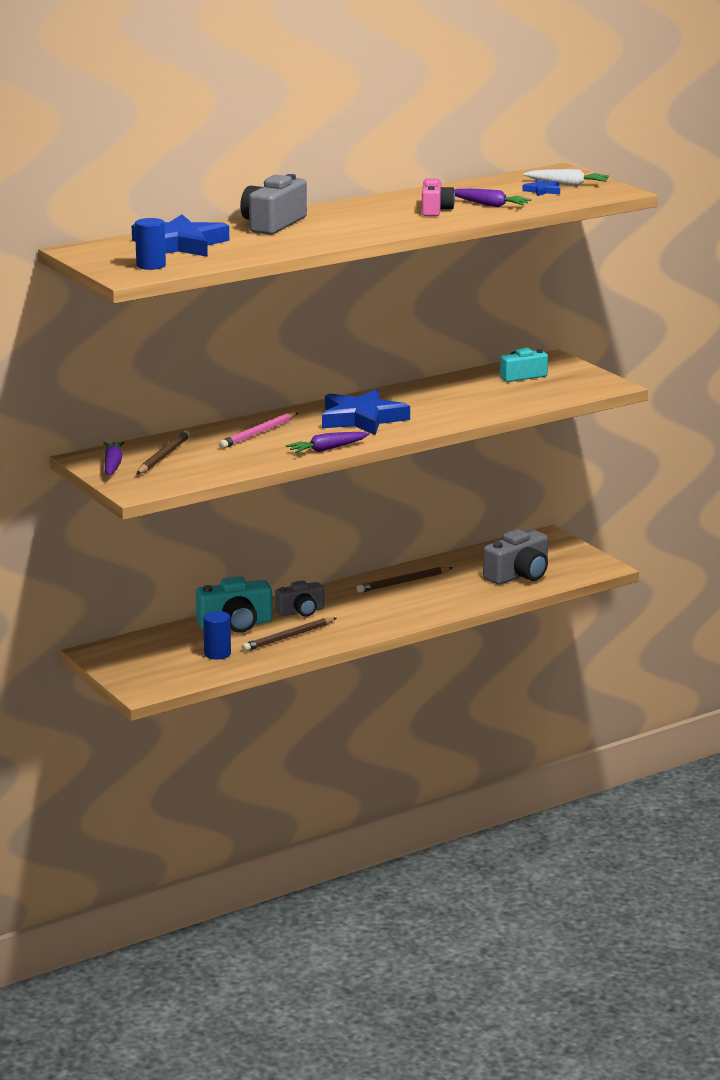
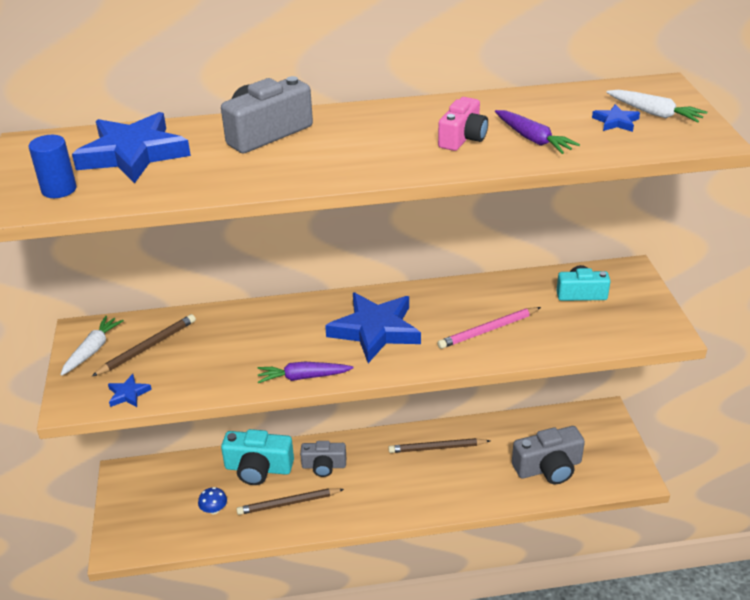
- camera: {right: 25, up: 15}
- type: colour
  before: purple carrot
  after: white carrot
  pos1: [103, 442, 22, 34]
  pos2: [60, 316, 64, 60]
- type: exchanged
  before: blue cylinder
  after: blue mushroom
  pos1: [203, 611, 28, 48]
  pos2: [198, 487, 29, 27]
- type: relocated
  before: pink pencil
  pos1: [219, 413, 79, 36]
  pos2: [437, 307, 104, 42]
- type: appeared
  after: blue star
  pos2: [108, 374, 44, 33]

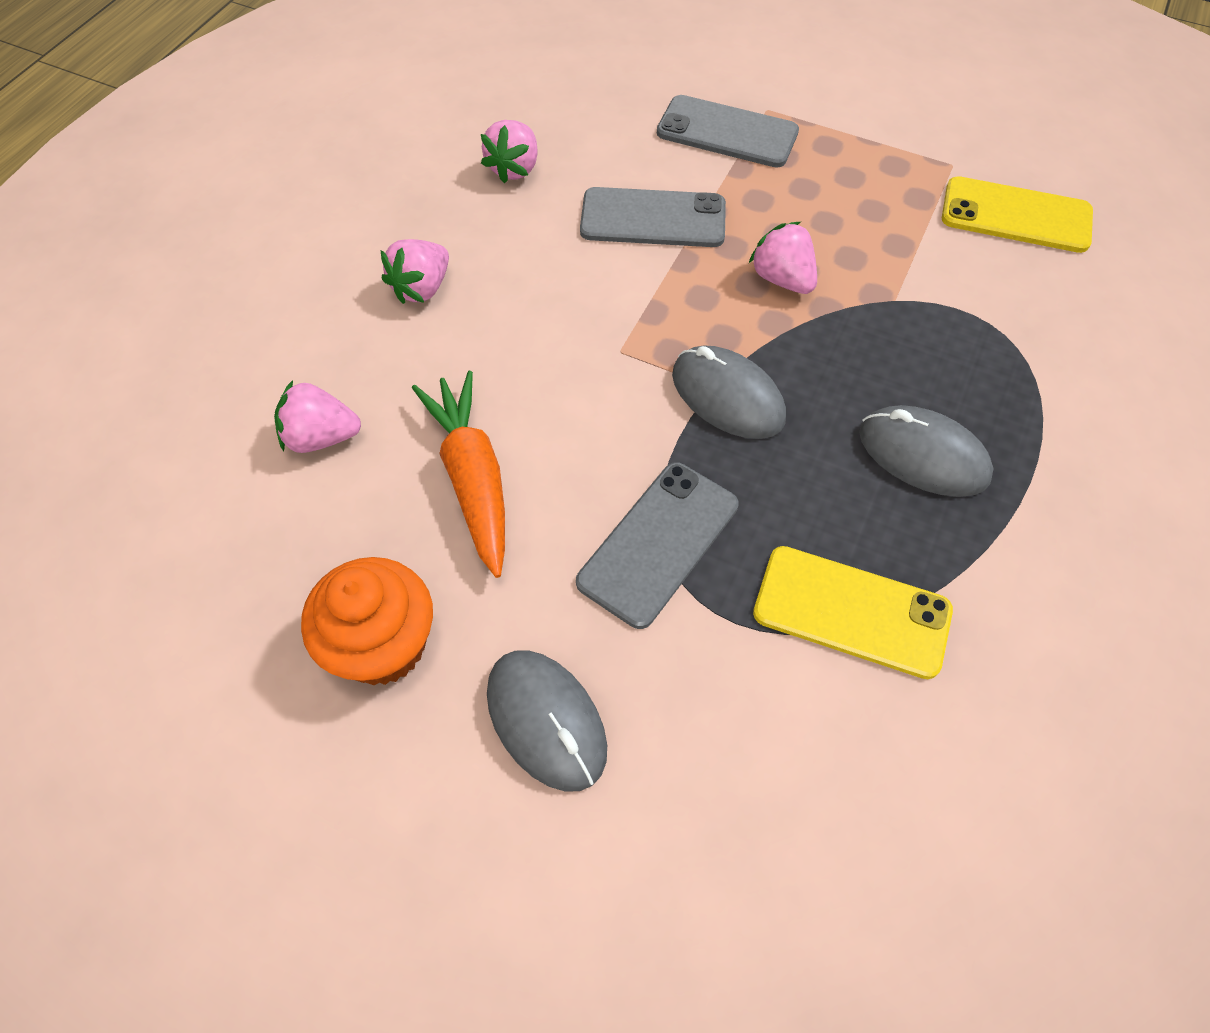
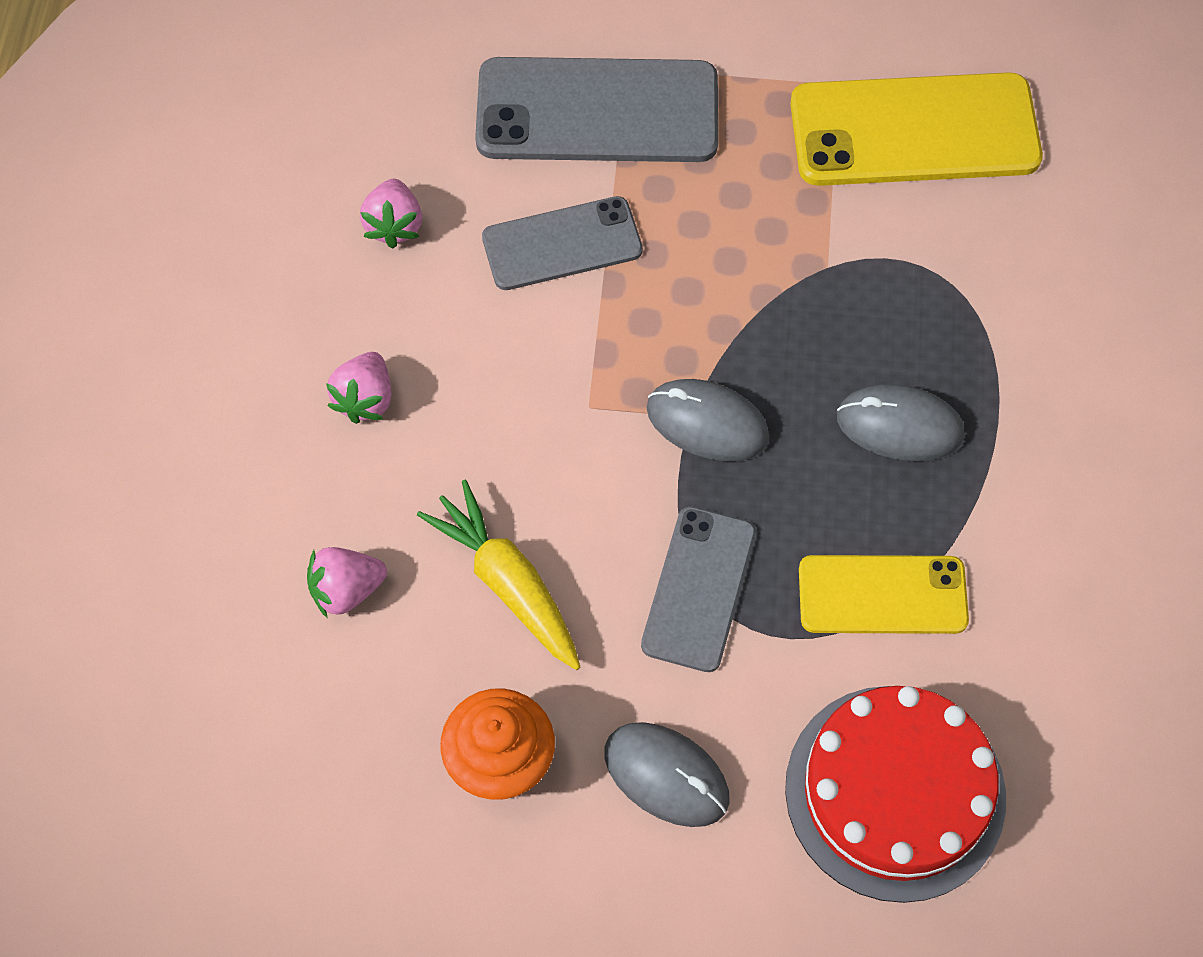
- camera: {right: -20, up: 5}
- type: colour
  before: orange carrot
  after: yellow carrot
  pos1: [412, 371, 93, 207]
  pos2: [417, 480, 163, 190]
- type: size
  before: grey phone
  pos1: [657, 95, 142, 72]
  pos2: [475, 57, 243, 105]
  scale: 1.64
- type: missing
  before: pink strawberry
  pos1: [749, 222, 68, 72]
- type: size
  before: yellow phone
  pos1: [942, 176, 151, 77]
  pos2: [790, 72, 253, 114]
  scale: 1.64
- type: appeared
  after: red cake
  pos2: [785, 686, 221, 217]

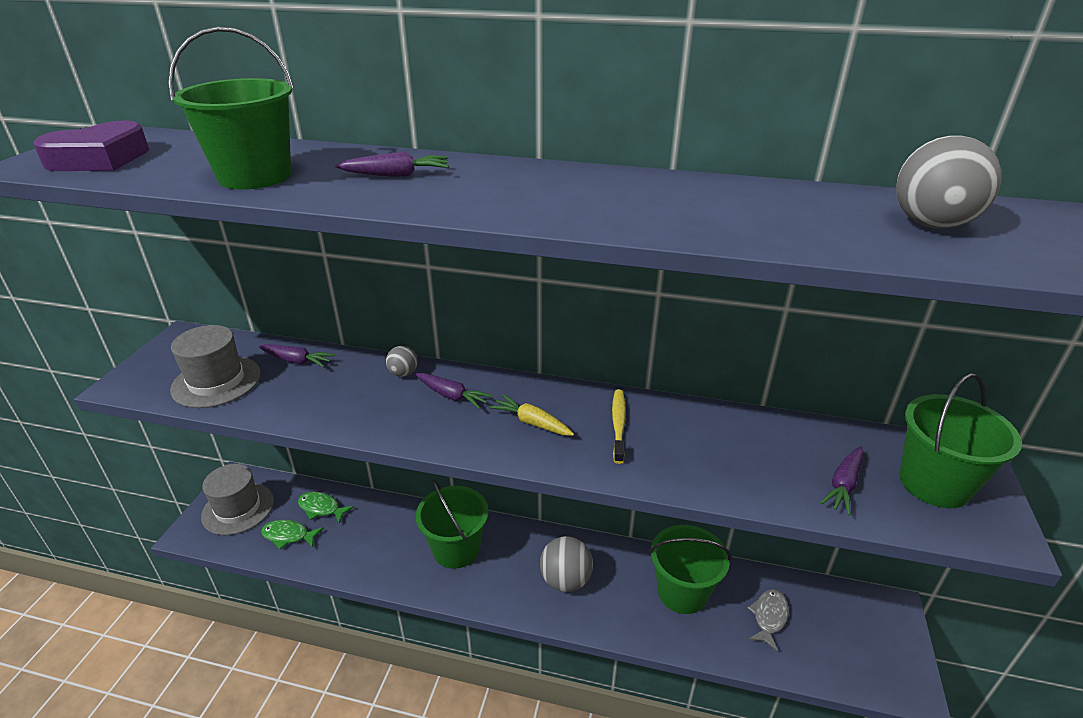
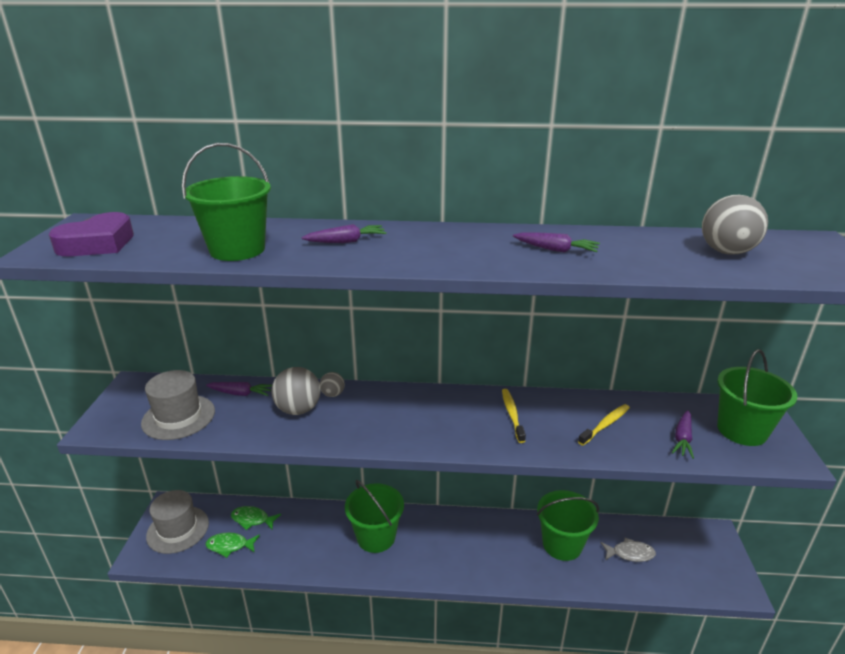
- camera: {right: -10, up: -5}
- type: relocated
  before: purple carrot
  pos1: [416, 373, 77, 36]
  pos2: [513, 232, 87, 21]
- type: missing
  before: yellow carrot
  pos1: [489, 394, 85, 42]
- type: relocated
  before: grey ball
  pos1: [540, 536, 53, 56]
  pos2: [271, 367, 50, 48]
- type: spun
  before: grey fish
  pos1: [747, 589, 42, 63]
  pos2: [601, 537, 55, 25]
  turn: 75
- type: appeared
  after: yellow toothbrush
  pos2: [578, 404, 52, 42]

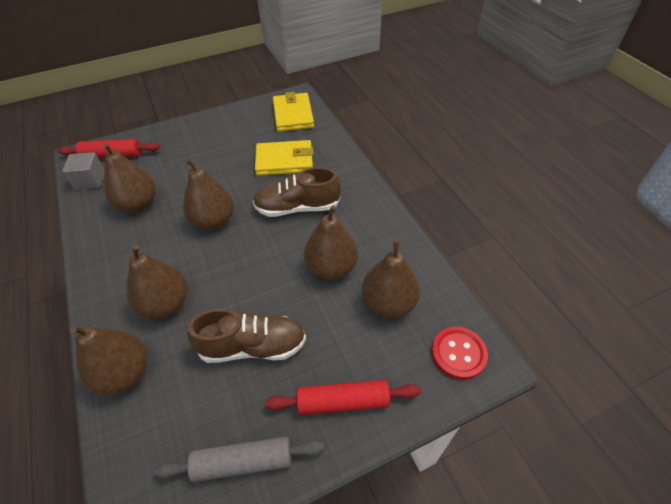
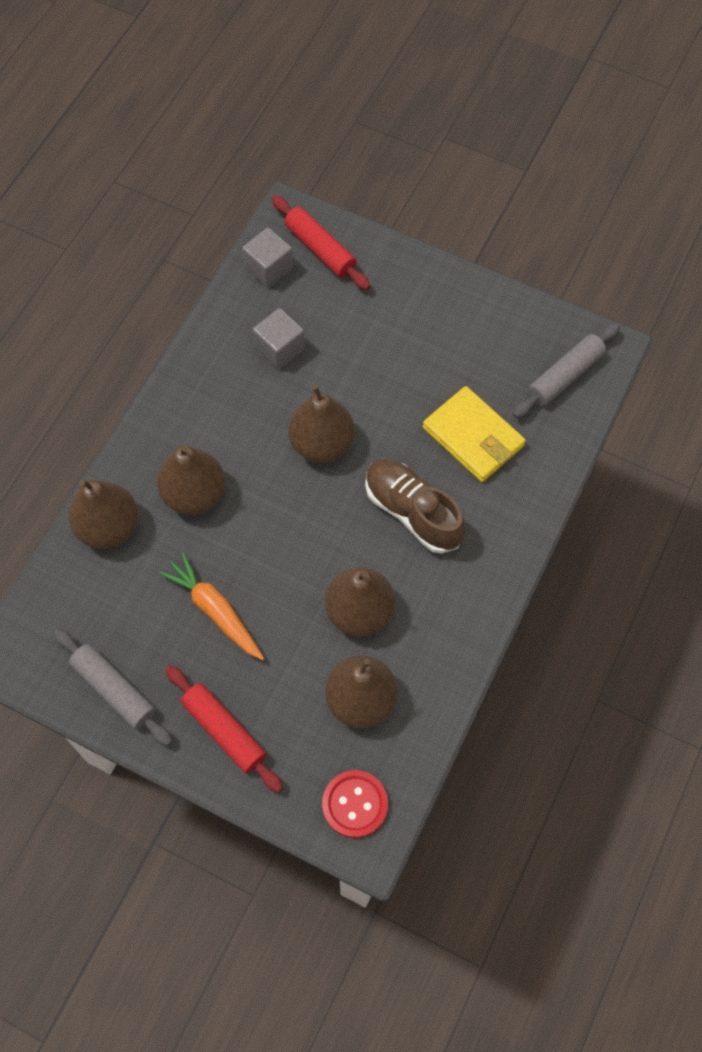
- camera: {right: 50, up: 15}
- type: exchanged
  before: brown pear
  after: grey cube
  pos1: [103, 143, 53, 70]
  pos2: [253, 308, 52, 61]
- type: exchanged
  before: brown shoe
  after: orange carrot
  pos1: [187, 309, 119, 54]
  pos2: [159, 552, 105, 108]
- type: exchanged
  before: yellow wallet
  after: grey rolling pin
  pos1: [273, 92, 41, 40]
  pos2: [513, 323, 107, 95]

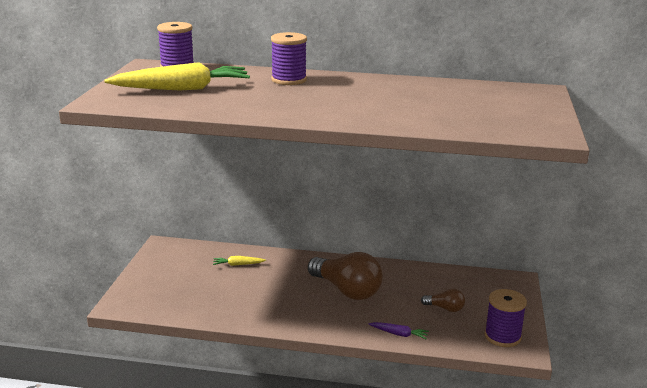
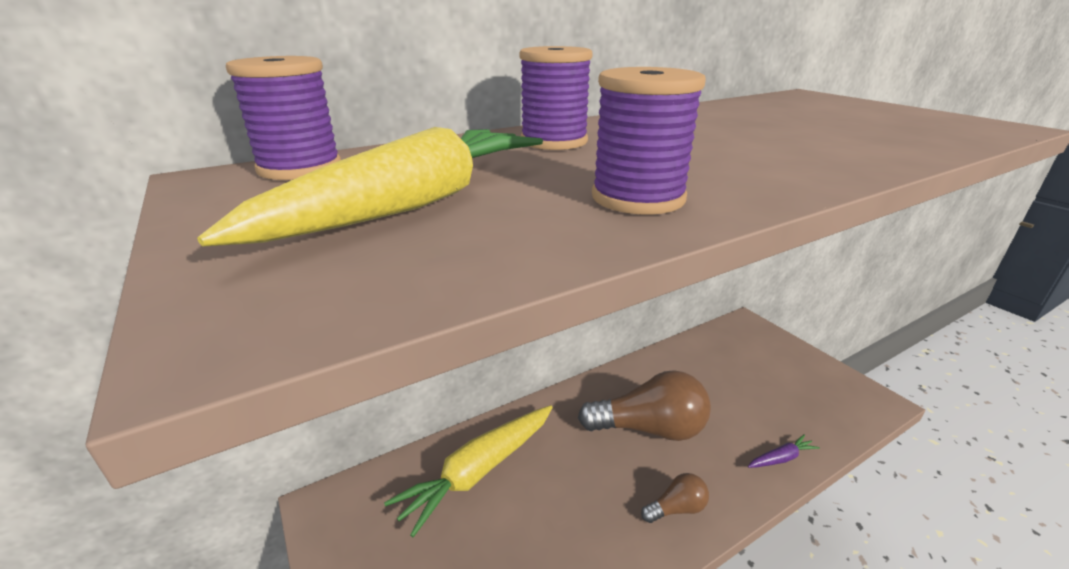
- camera: {right: -40, up: 5}
- type: size
  before: yellow carrot
  pos1: [213, 256, 53, 10]
  pos2: [384, 405, 169, 132]
  scale: 2.28
- type: relocated
  before: brown light bulb
  pos1: [421, 289, 44, 23]
  pos2: [641, 473, 68, 50]
- type: relocated
  before: purple spool
  pos1: [485, 289, 42, 58]
  pos2: [592, 67, 114, 148]

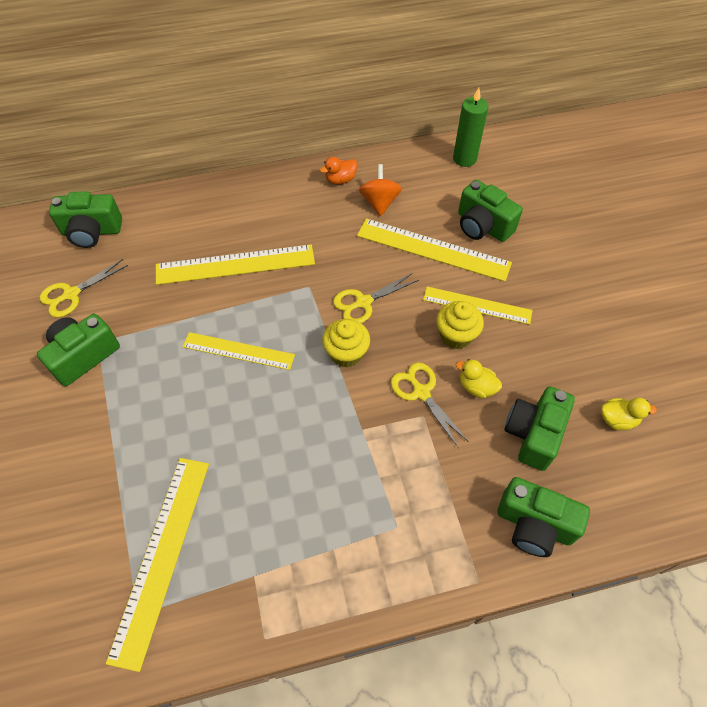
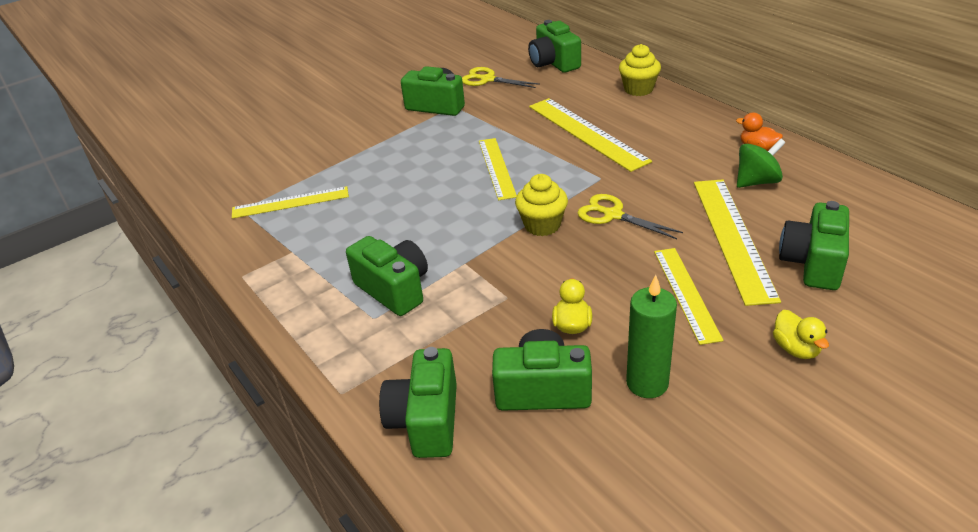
- camera: {right: 70, up: -20}
- type: size
  before: yellow ruler
  pos1: [106, 458, 103, 214]
  pos2: [232, 186, 117, 33]
  scale: 0.66
- type: colour
  before: orange spinning top
  after: green spinning top
  pos1: [359, 164, 43, 52]
  pos2: [737, 139, 49, 49]
- type: missing
  before: yellow scissors
  pos1: [391, 362, 78, 85]
- type: relocated
  before: yellow cupcake
  pos1: [436, 301, 48, 48]
  pos2: [619, 44, 42, 52]
- type: relocated
  before: green candle
  pos1: [453, 88, 35, 79]
  pos2: [626, 275, 51, 123]
- type: relocated
  before: yellow duck
  pos1: [601, 398, 56, 32]
  pos2: [773, 310, 56, 49]
- type: appeared
  after: green camera
  pos2: [346, 236, 82, 80]

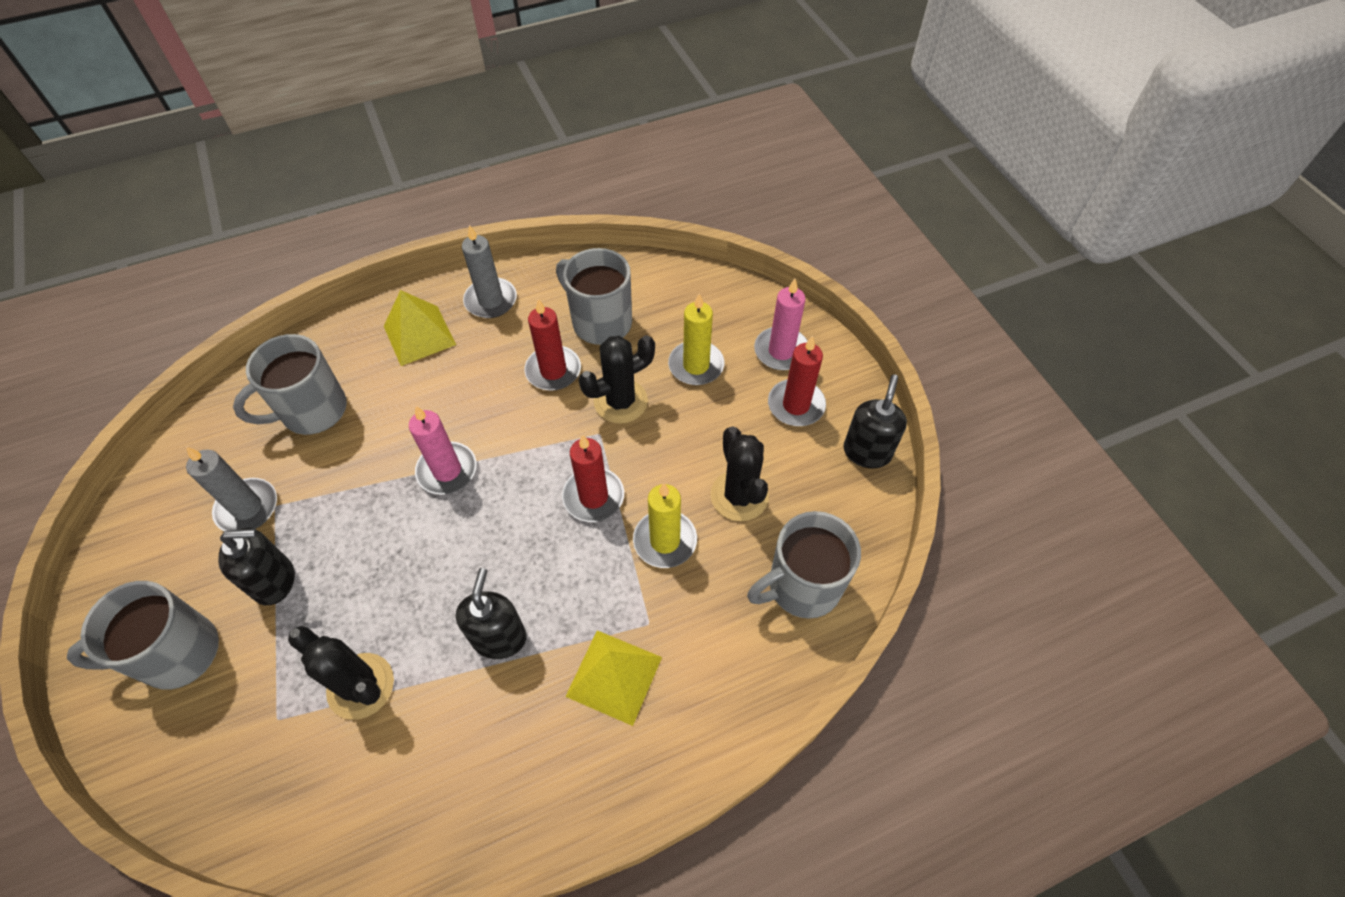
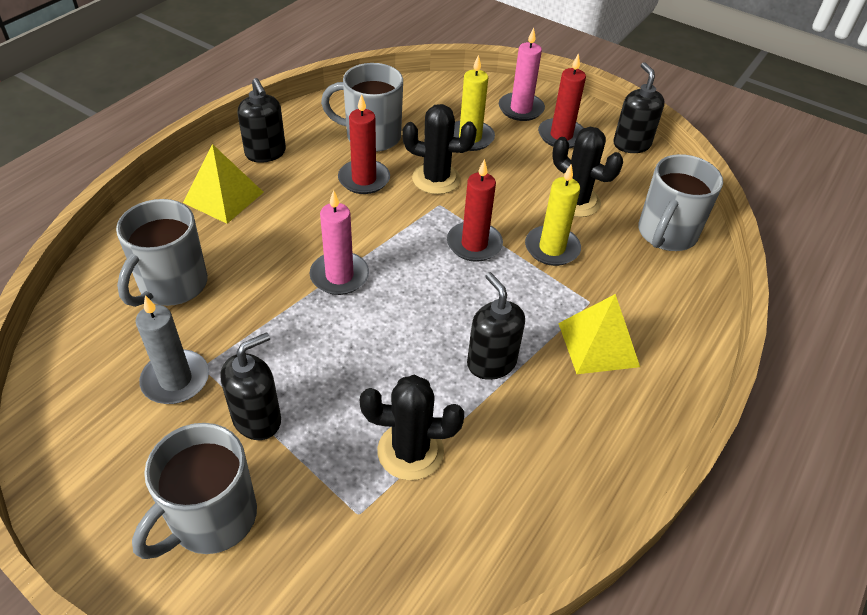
- camera: {right: -35, up: -10}
- type: exchanged
  before: grey candle
  after: black soap dispenser
  pos1: [462, 225, 55, 93]
  pos2: [237, 78, 49, 85]
- type: spun
  before: black cactus
  pos1: [579, 335, 76, 89]
  pos2: [402, 104, 75, 90]
  turn: 75

